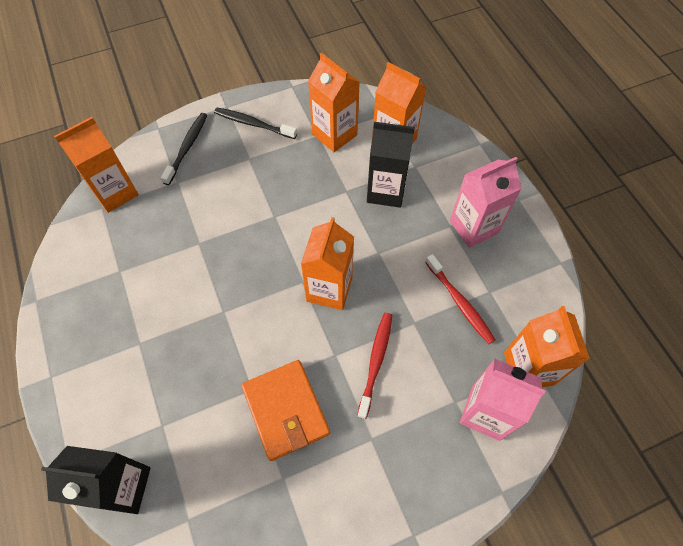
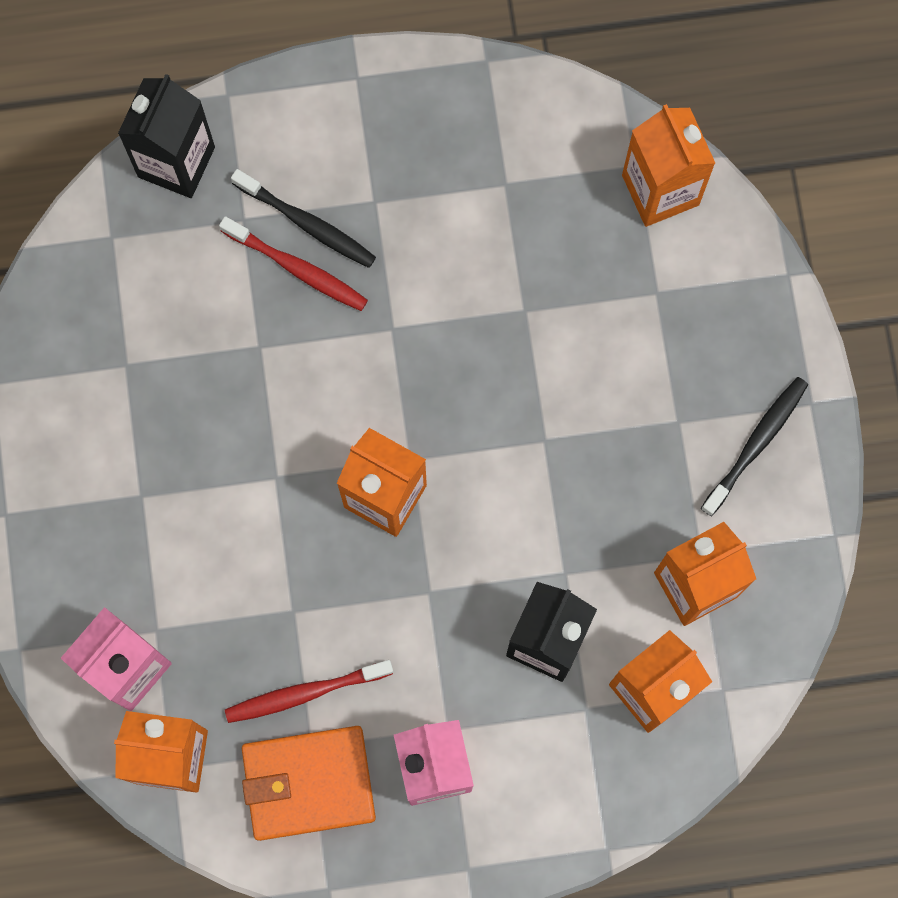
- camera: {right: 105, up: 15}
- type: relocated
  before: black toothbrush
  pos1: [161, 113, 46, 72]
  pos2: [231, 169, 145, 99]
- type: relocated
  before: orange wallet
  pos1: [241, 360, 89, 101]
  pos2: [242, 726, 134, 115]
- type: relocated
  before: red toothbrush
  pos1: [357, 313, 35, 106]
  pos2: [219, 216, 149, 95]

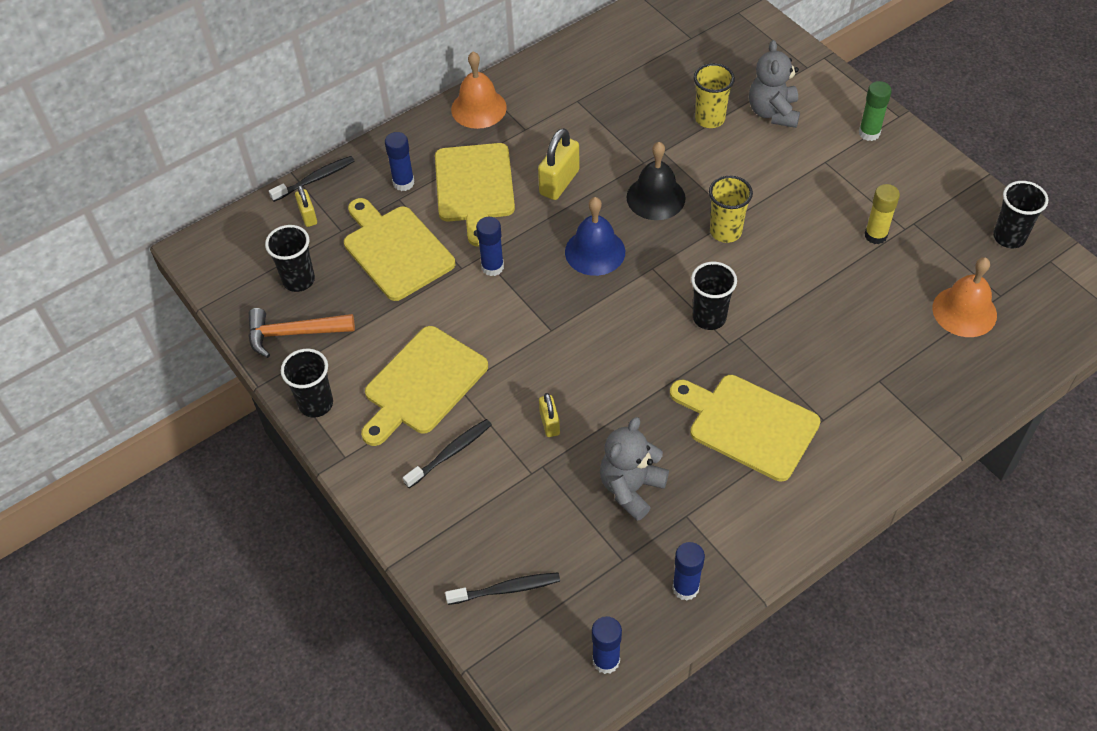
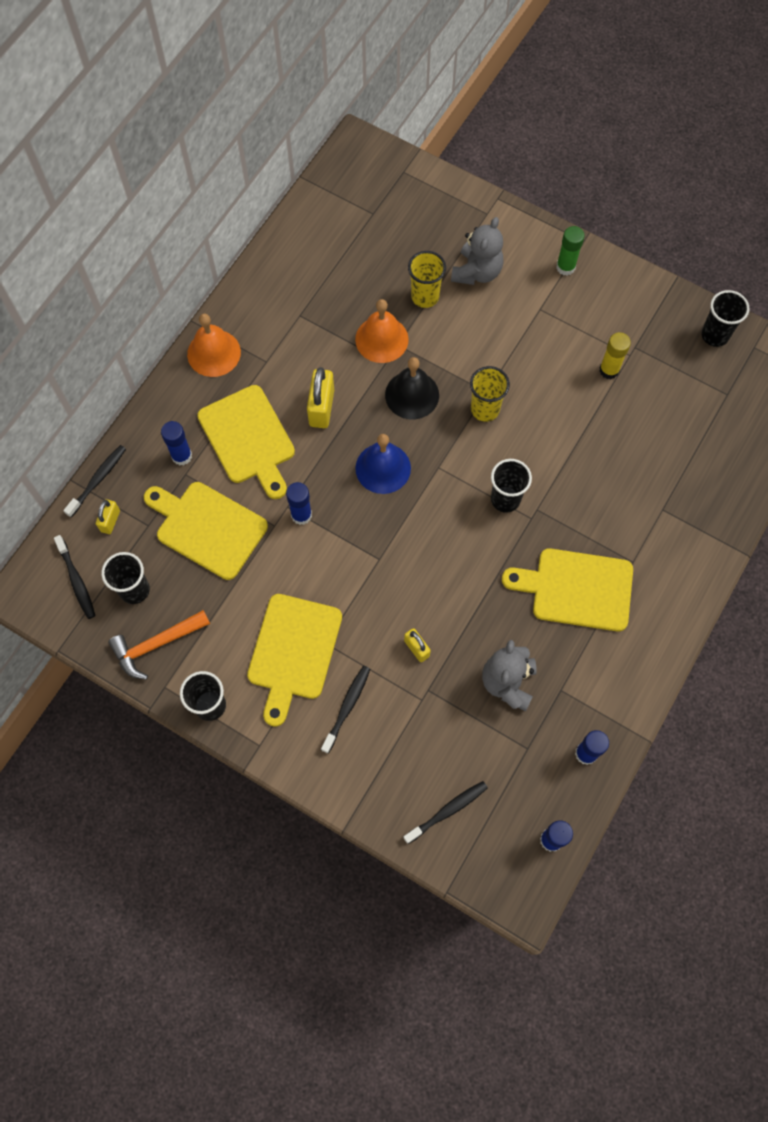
- camera: {right: -25, up: 15}
- type: spun
  before: yellow padlock
  pos1: [295, 185, 22, 42]
  pos2: [96, 499, 24, 35]
  turn: 60
- type: spun
  before: grey teddy bear
  pos1: [749, 40, 51, 88]
  pos2: [451, 217, 53, 68]
  turn: -135
- type: relocated
  before: orange bell
  pos1: [932, 257, 65, 80]
  pos2: [355, 299, 54, 64]
- type: appeared
  after: black toothbrush
  pos2: [54, 535, 42, 84]

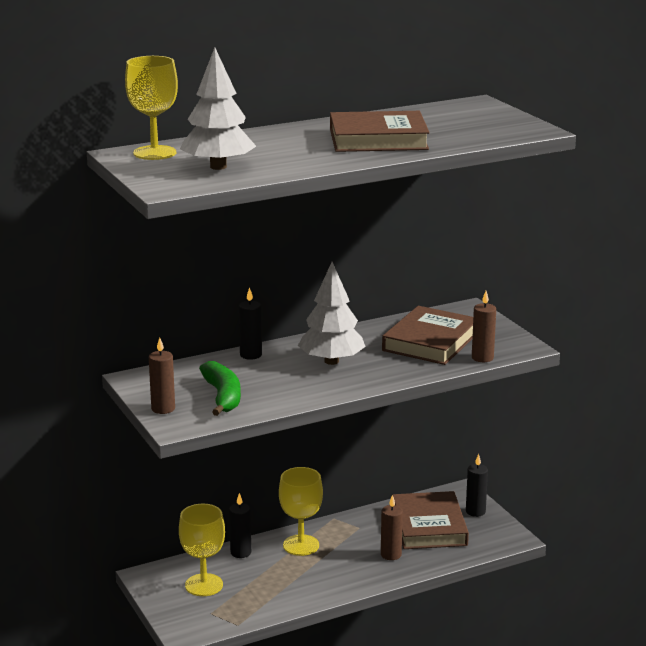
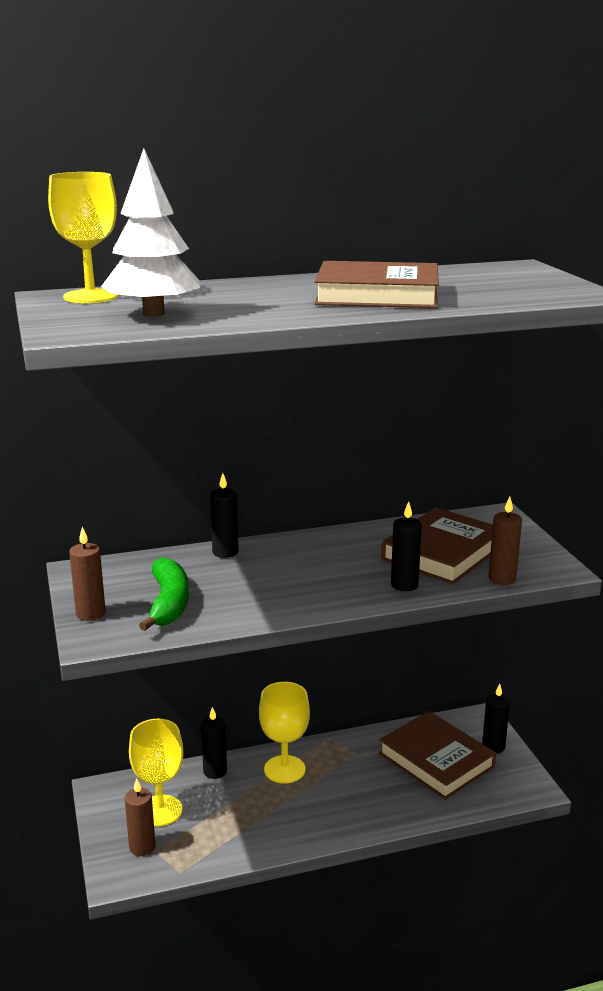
- camera: {right: 10, up: 0}
- type: missing
  before: white tree
  pos1: [298, 262, 68, 103]
- type: relocated
  before: brown candle
  pos1: [381, 495, 22, 65]
  pos2: [125, 778, 30, 78]
- type: spun
  before: brown book
  pos1: [393, 491, 76, 58]
  pos2: [379, 711, 117, 89]
  turn: -45
- type: appeared
  after: black candle
  pos2: [391, 501, 31, 90]

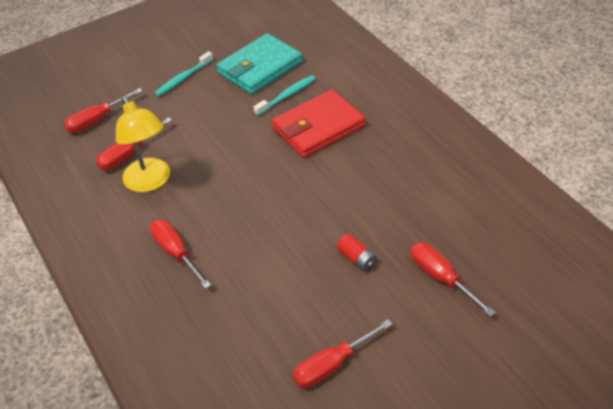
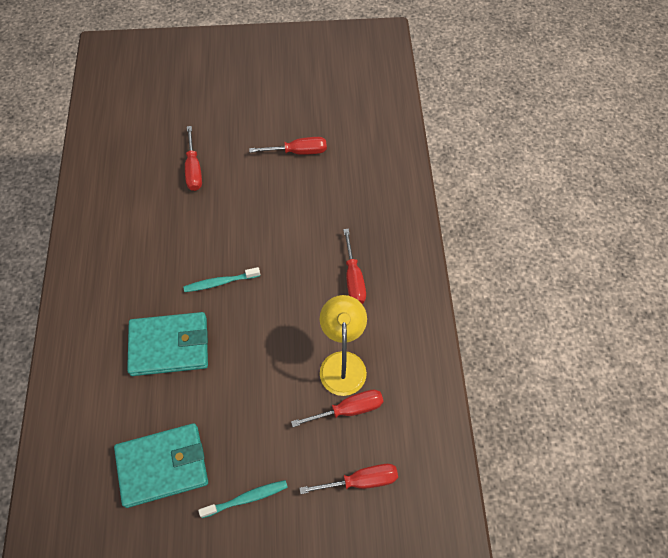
- camera: {right: -155, up: 15}
- type: relocated
  before: turquoise toothbrush
  pos1: [254, 75, 61, 41]
  pos2: [183, 267, 77, 25]
- type: colour
  before: red wallet
  after: turquoise wallet
  pos1: [272, 89, 93, 69]
  pos2: [127, 312, 81, 64]
- type: missing
  before: red battery
  pos1: [337, 234, 40, 38]

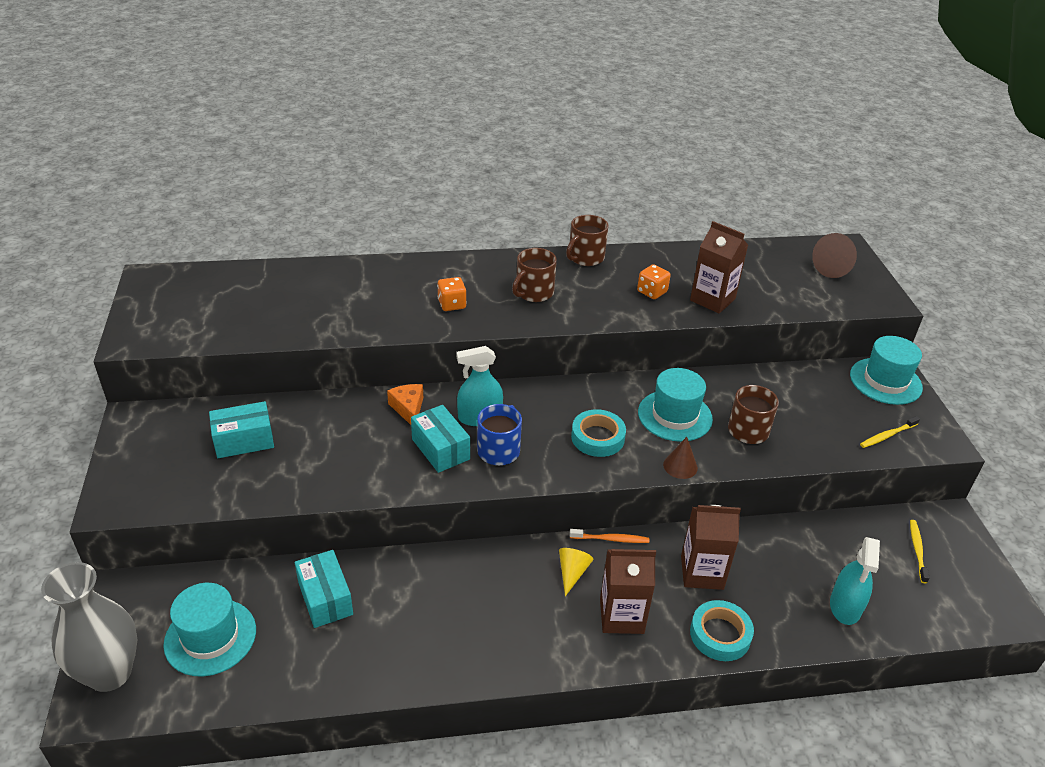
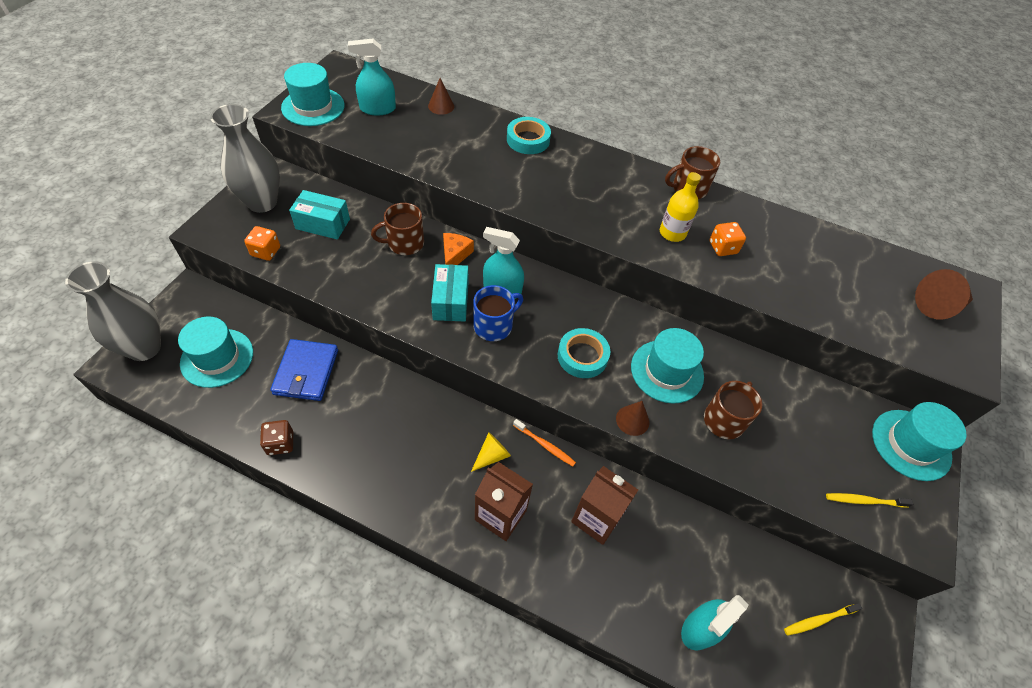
- camera: {right: 30, up: 15}
- type: exchanged
  before: turquoise box
  after: blue wallet
  pos1: [295, 550, 58, 78]
  pos2: [270, 339, 68, 62]
- type: relocated
  before: orange dice
  pos1: [437, 277, 30, 34]
  pos2: [244, 226, 36, 35]
- type: relocated
  before: brown mug
  pos1: [512, 248, 45, 54]
  pos2: [371, 203, 53, 52]
- type: missing
  before: brown carton
  pos1: [690, 221, 58, 92]
- type: relocated
  before: turquoise tape
  pos1: [690, 600, 64, 61]
  pos2: [507, 117, 44, 37]
- type: spun
  before: yellow toothbrush
  pos1: [910, 520, 20, 63]
  pos2: [784, 603, 78, 33]
  turn: -150
- type: appeared
  after: grey vase
  pos2: [210, 104, 70, 109]
- type: appeared
  after: brown dice
  pos2: [260, 420, 33, 35]
- type: appeared
  after: turquoise hat
  pos2: [281, 63, 64, 63]
- type: appeared
  after: turquoise spray bottle
  pos2: [348, 39, 48, 76]
- type: appeared
  after: brown cone
  pos2: [428, 78, 26, 37]
- type: appeared
  after: yellow bottle
  pos2: [660, 172, 41, 70]

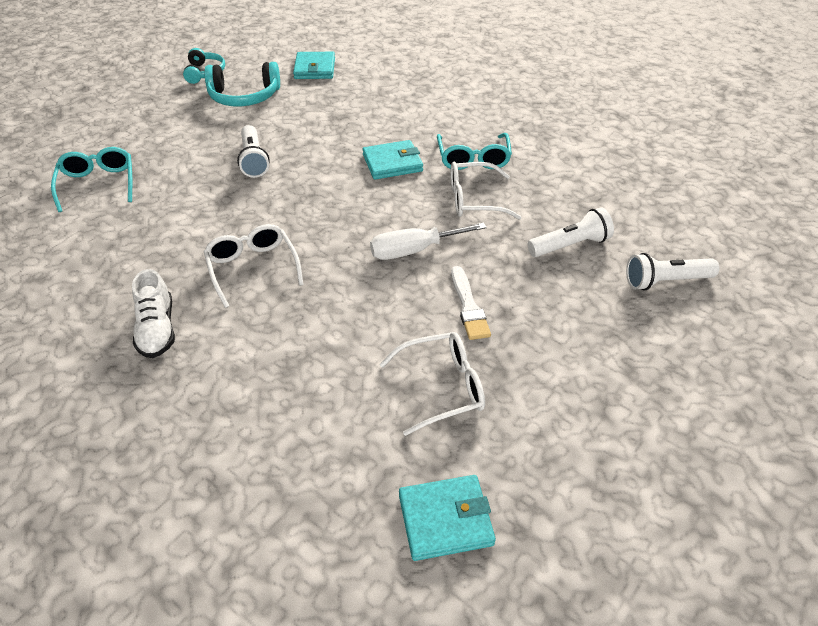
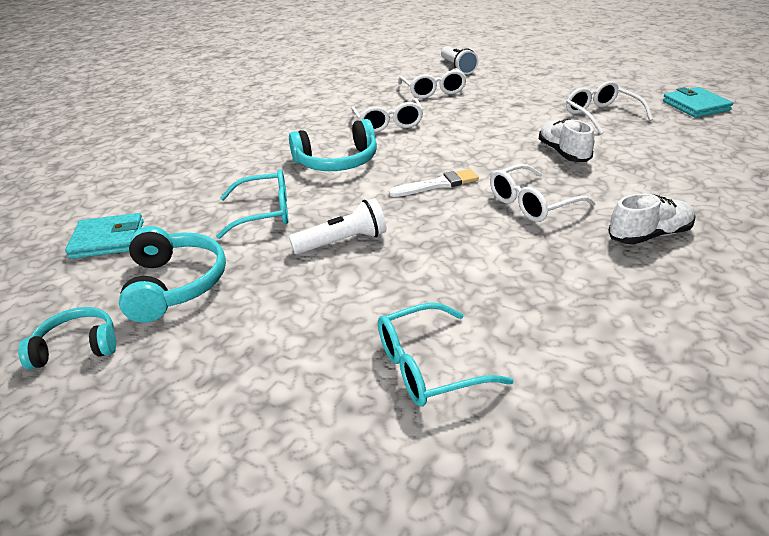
- camera: {right: -95, up: -10}
- type: exchanged
  before: turquoise wallet
  after: turquoise headphones
  pos1: [362, 140, 61, 40]
  pos2: [289, 119, 88, 52]
- type: missing
  before: white screwdriver
  pos1: [370, 222, 117, 38]
- type: relocated
  before: turquoise glasses
  pos1: [437, 133, 75, 37]
  pos2: [216, 169, 72, 70]
- type: relocated
  before: white brush
  pos1: [451, 266, 40, 74]
  pos2: [389, 169, 90, 28]
- type: exchanged
  before: white flashlight
  after: white glasses
  pos1: [528, 207, 86, 50]
  pos2: [399, 68, 68, 31]
- type: appeared
  after: white shoe
  pos2: [539, 119, 55, 43]

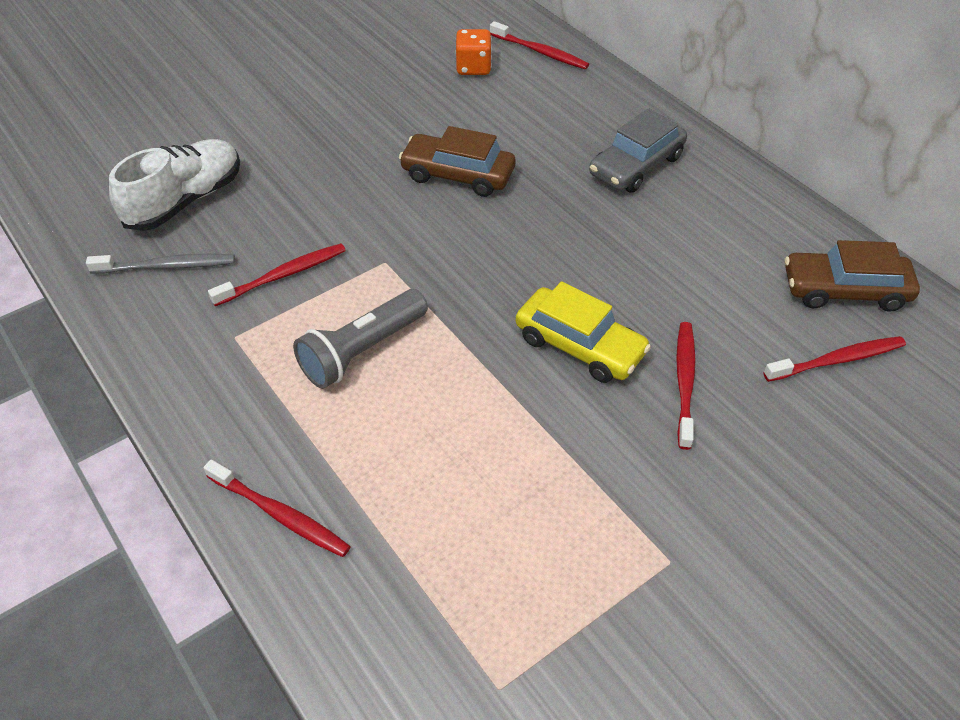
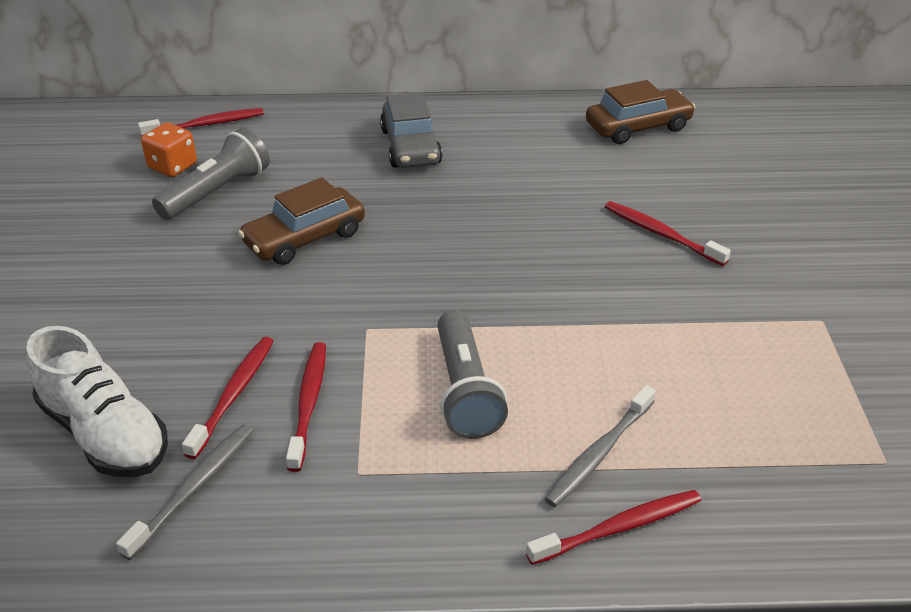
- camera: {right: -55, up: -10}
- type: spun
  before: white shoe
  pos1: [109, 139, 131, 92]
  pos2: [26, 326, 142, 151]
  turn: 150
- type: missing
  before: yellow car
  pos1: [516, 281, 135, 102]
- type: relocated
  before: red toothbrush
  pos1: [763, 336, 143, 46]
  pos2: [182, 337, 92, 122]
- type: spun
  before: brown car
  pos1: [785, 240, 135, 72]
  pos2: [586, 80, 110, 64]
  turn: -150
- type: appeared
  after: grey flashlight
  pos2: [152, 127, 118, 93]
- type: appeared
  after: grey toothbrush
  pos2: [545, 385, 111, 122]

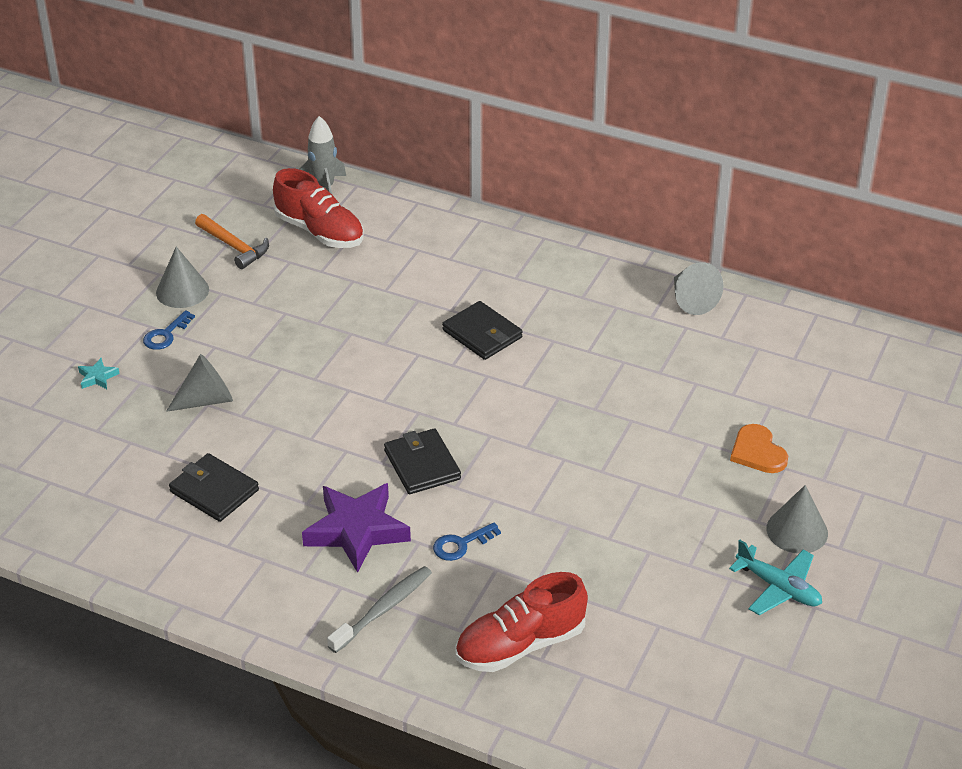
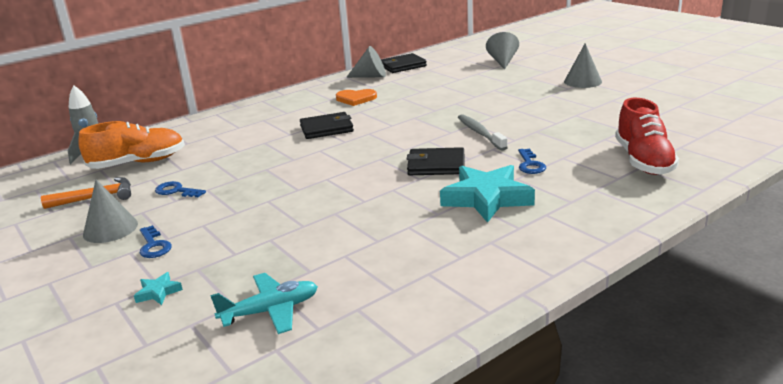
- camera: {right: -60, up: -15}
- type: relocated
  before: grey cone
  pos1: [166, 354, 67, 58]
  pos2: [486, 32, 33, 37]
- type: relocated
  before: black wallet
  pos1: [169, 453, 90, 69]
  pos2: [381, 53, 46, 20]
- type: colour
  before: red shoe
  after: orange shoe
  pos1: [273, 168, 91, 80]
  pos2: [78, 121, 107, 48]
- type: colour
  before: purple star
  after: turquoise star
  pos1: [302, 483, 109, 90]
  pos2: [440, 165, 95, 58]
- type: relocated
  before: grey toothbrush
  pos1: [327, 566, 105, 87]
  pos2: [458, 114, 50, 37]
- type: relocated
  before: turquoise plane
  pos1: [729, 540, 93, 75]
  pos2: [210, 273, 108, 61]
- type: relocated
  before: orange heart
  pos1: [730, 424, 58, 49]
  pos2: [336, 89, 41, 17]
- type: appeared
  after: blue key
  pos2: [155, 181, 51, 16]

